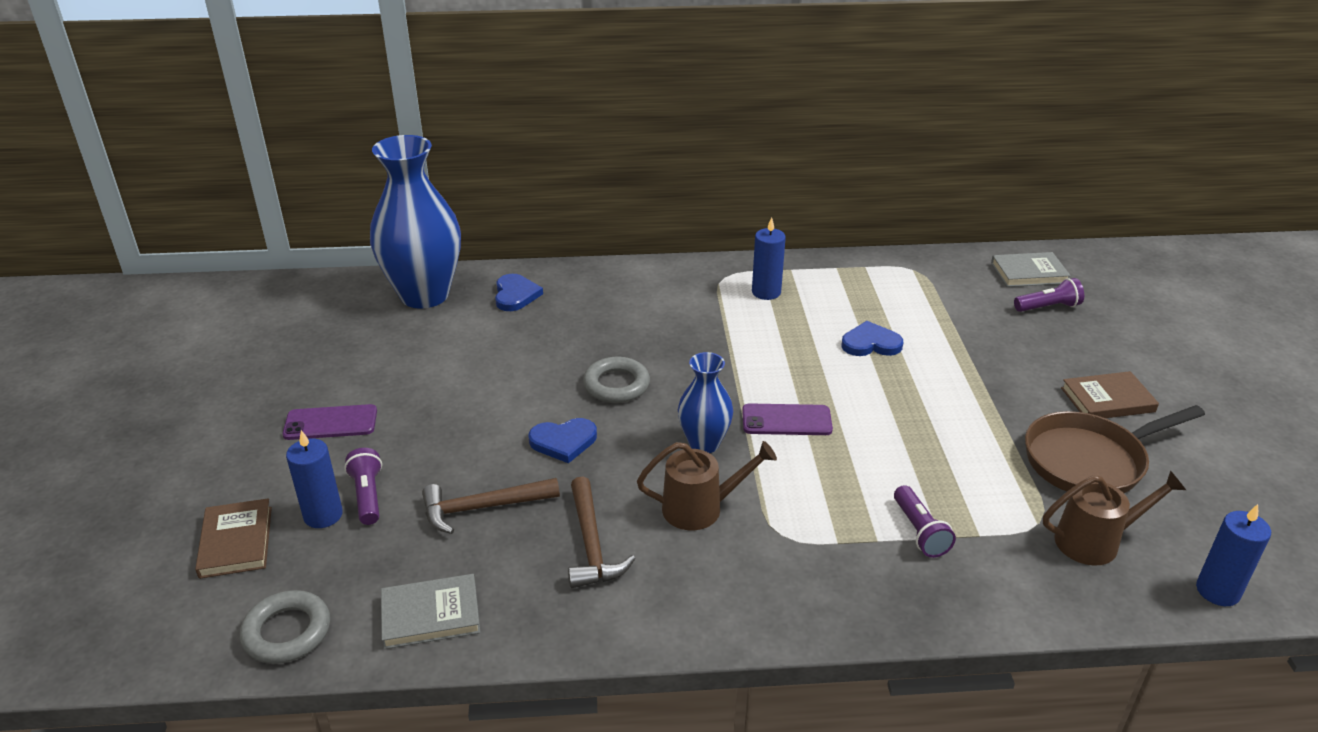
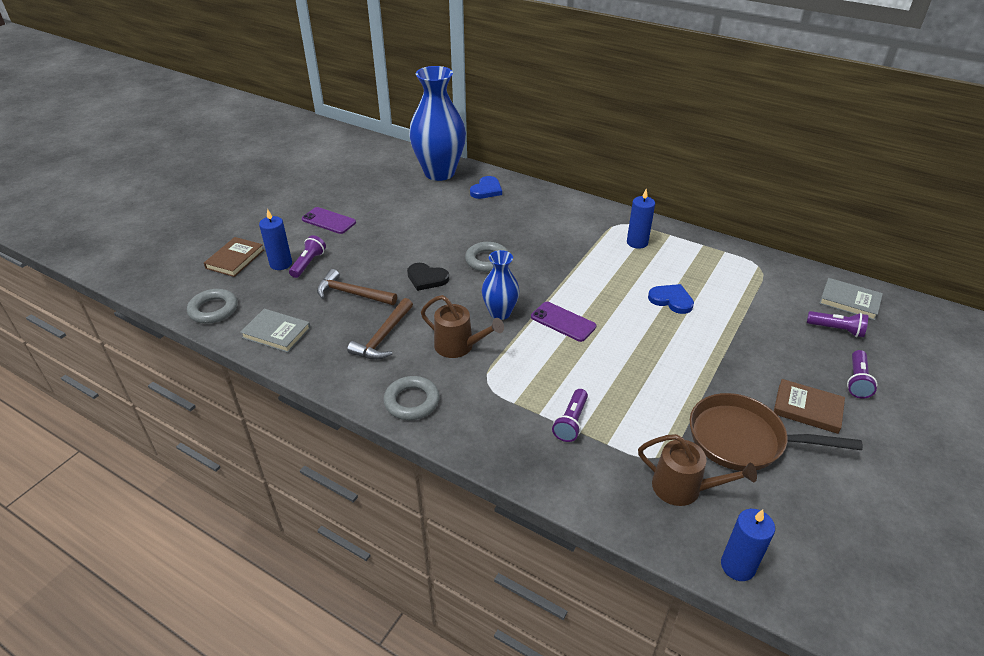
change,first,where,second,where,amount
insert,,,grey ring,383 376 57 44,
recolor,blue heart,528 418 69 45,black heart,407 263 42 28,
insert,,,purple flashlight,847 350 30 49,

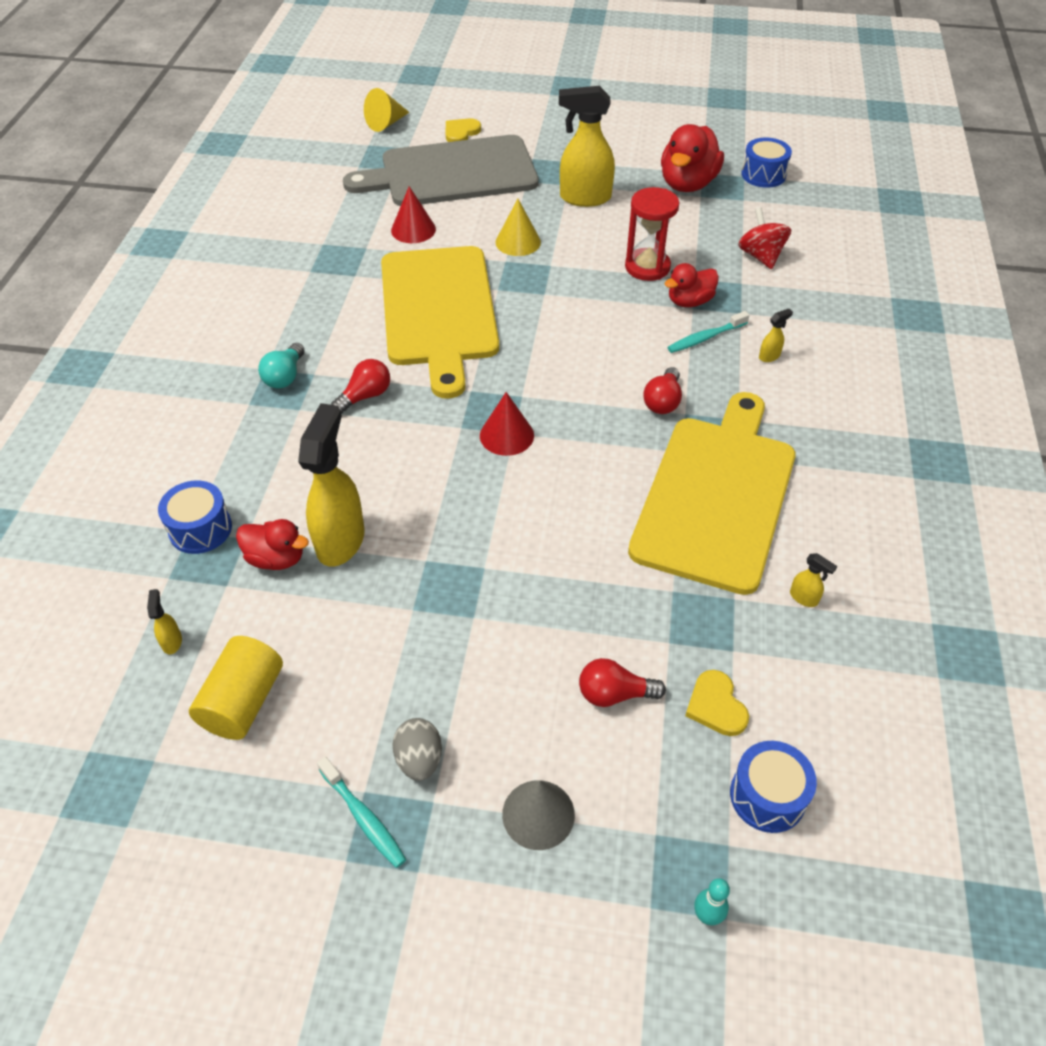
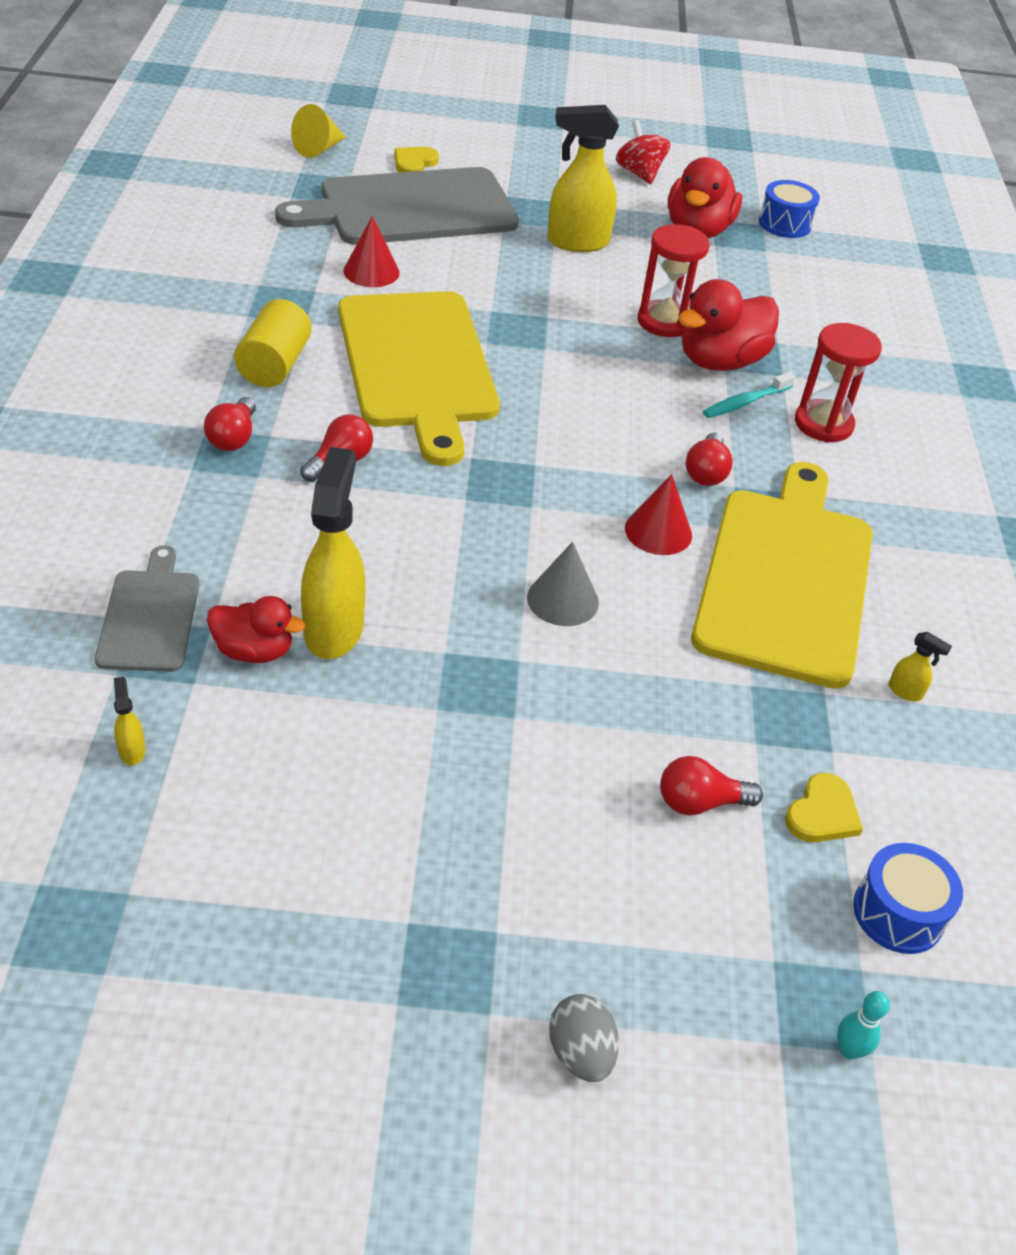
change,first,where,second,where,amount
replace,blue drum,158 481 74 73,grey cutting board,95 545 104 127,
recolor,turquoise light bulb,258 343 47 46,red light bulb,204 397 52 54,
move,yellow cylinder,189 636 94 104,,234 299 78 88,
move,grey cone,502 780 73 70,,527 542 72 84,
move,grey egg,392 718 50 63,,549 994 70 88,
move,red spinning top,738 208 53 61,,616 120 54 64,
move,red cone,480 392 54 64,,625 474 67 81,
resize,red duck,664 263 55 44,,678 279 101 92,x1.66
rotate,yellow heart,685 670 64 66,,785 773 78 69,120 degrees counterclockwise
replace,yellow spray bottle,759 309 34 53,red hourglass,795 323 87 119,
delete,turquoise toothbrush,317 757 89 111,,,
delete,yellow cone,495 199 46 57,,,

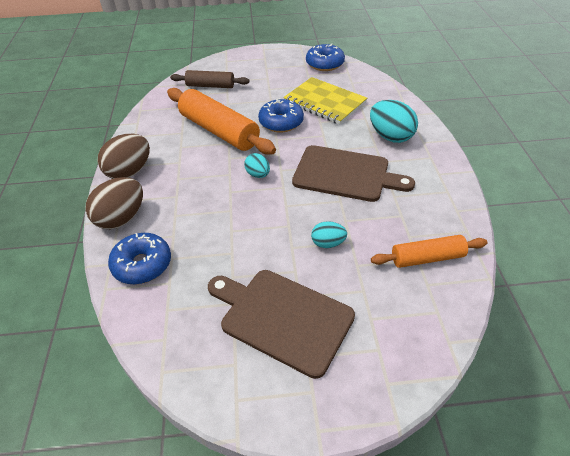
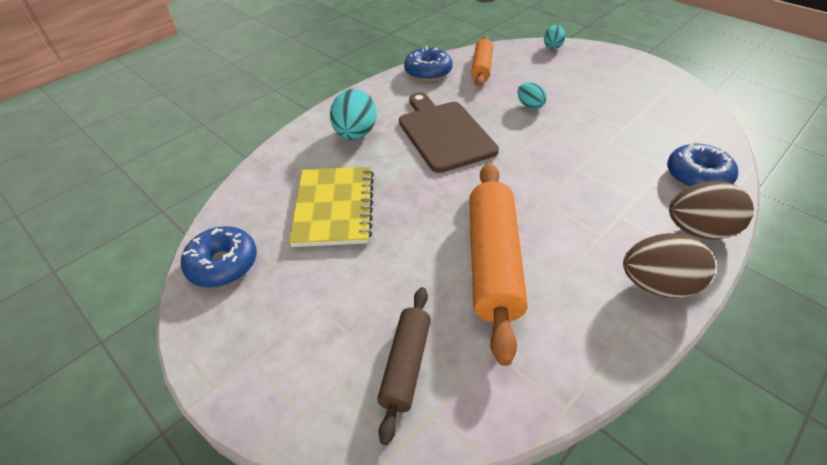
change,first,where,second,where,amount
rotate,brown rolling pin,170 70 79 18,,377 287 54 158,45 degrees clockwise
move,blue donut,258 98 46 34,,404 46 48 35,
rotate,orange rolling pin,371 235 117 33,,471 36 22 51,60 degrees clockwise
move,turquoise egg,244 153 26 25,,544 25 21 24,
delete,brown cutting board,208 270 147 109,,,

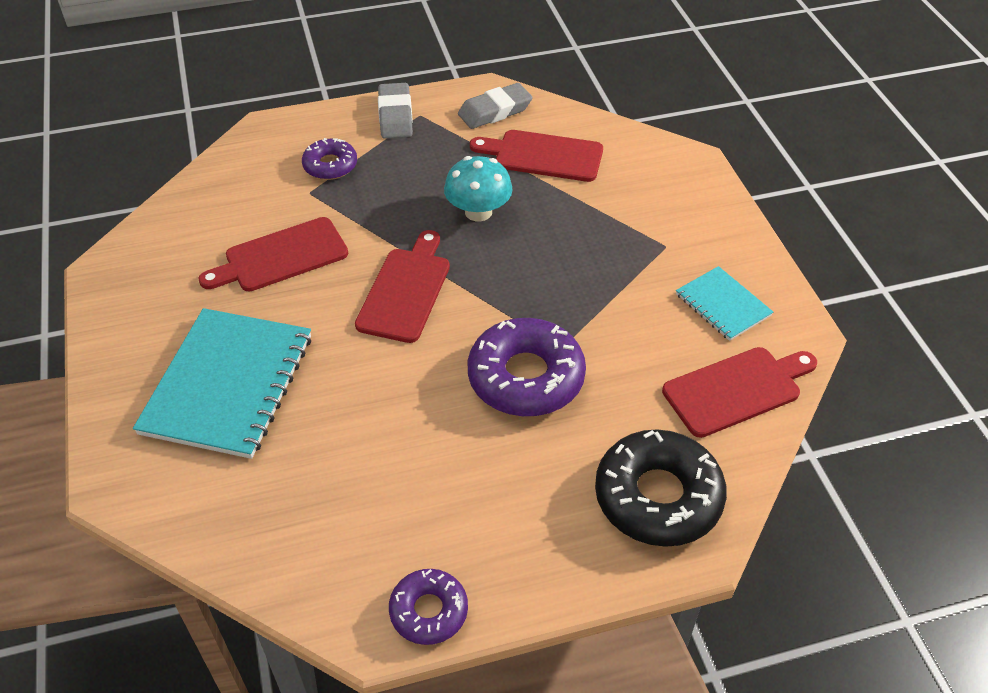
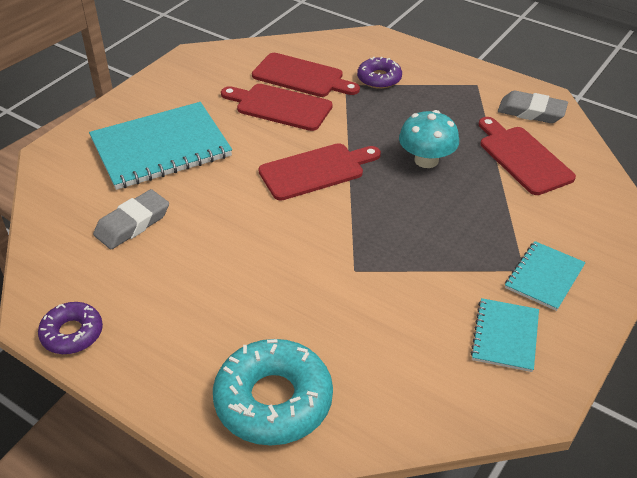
change,first,where,second,where,amount
move,grey eraser,378 83 35 56,,93 189 76 60,
recolor,black donut,595 430 132 117,turquoise donut,213 339 120 107,
move,red cutting board,662 347 155 91,,252 53 108 44,
insert,,,turquoise notebook,505 241 81 70,
delete,purple donut,468 318 118 98,,,

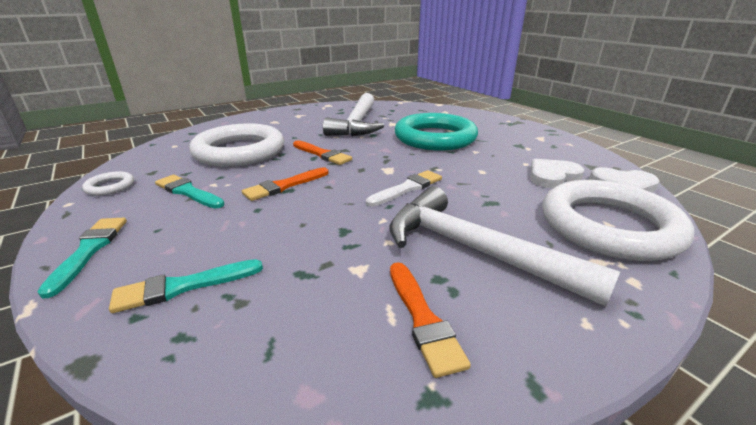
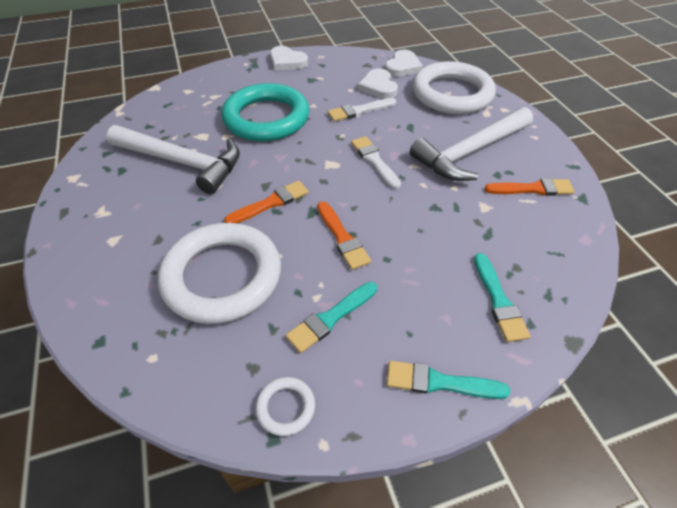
change,first,where,second,where,amount
insert,,,white heart,270 46 38 24,
insert,,,white brush,328 98 69 24,

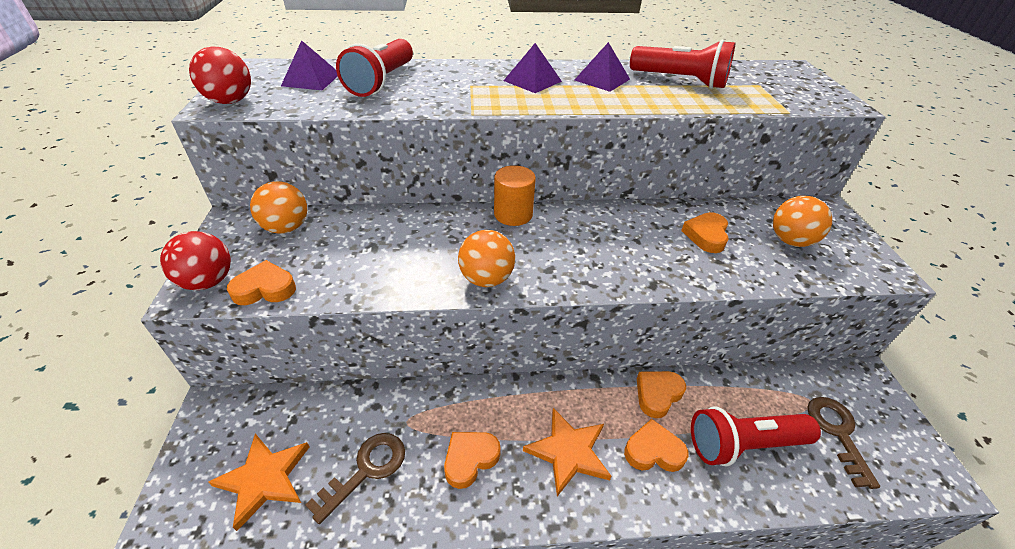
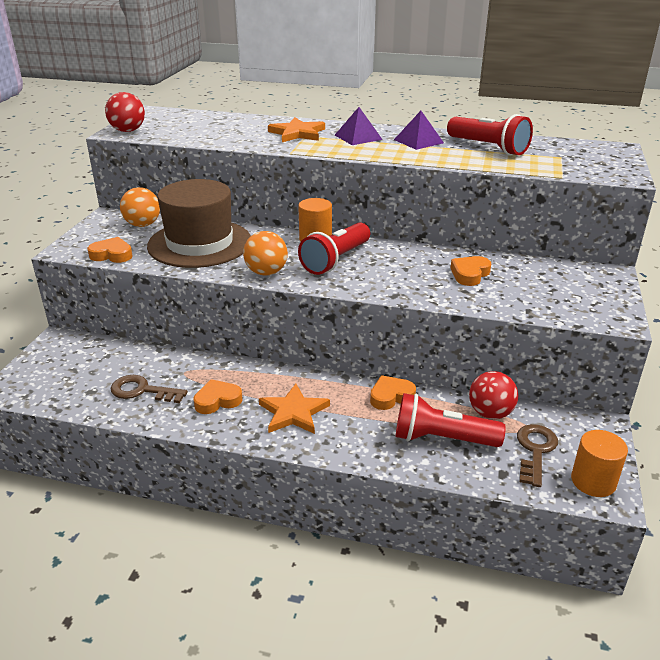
change,first,where,second,where,amount
rotate,brown key,305 433 100 91,,111 375 77 28,135 degrees counterclockwise
insert,,,brown hat,147 179 104 89,
move,orange star,208 434 102 97,,268 117 57 25,
move,red flashlight,336 39 77 58,,298 222 72 53,
move,red ball,160 231 71 59,,469 371 49 48,
insert,,,orange cylinder,571 430 57 67,
delete,purple pyramid,281 40 57 50,,,
delete,orange heart,624 419 65 53,,,
delete,orange ball,773 196 59 51,,,

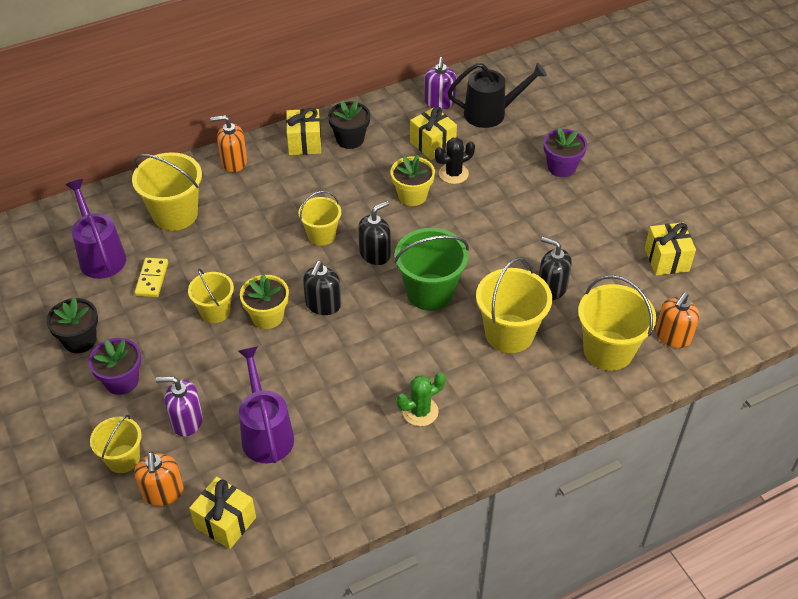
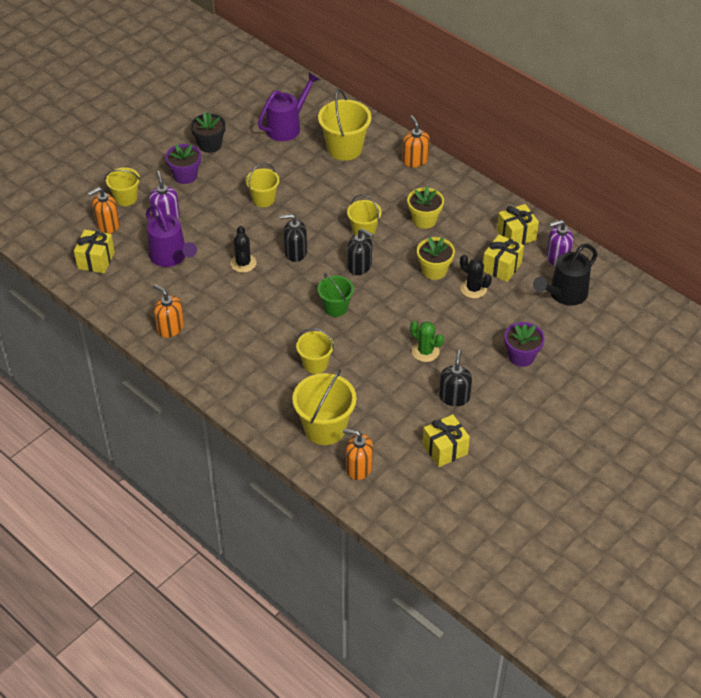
change,first,where,second,where,amount
rotate,purple watering can,238 346 56 117,,146 205 51 62,90 degrees clockwise
insert,,,orange soap dispenser,153 284 31 54,
insert,,,black cactus,230 226 27 47,
resize,yellow bucket,476 257 76 96,,296 328 38 46,x0.62
resize,green bucket,394 228 75 83,,317 273 37 44,x0.62
move,yellow flower pot,240 274 49 55,,407 186 37 43,
move,green cactus,396 373 49 53,,410 321 34 41,
move,black soap dispenser,539 237 33 63,,439 350 33 56,
move,yellow gift,286 108 35 47,,497 204 42 41,
rotate,black watering can,447 63 100 65,,533 244 65 62,75 degrees clockwise
delete,yellow domino,135 258 33 39,,,
delete,black flower pot,328 100 42 49,,,

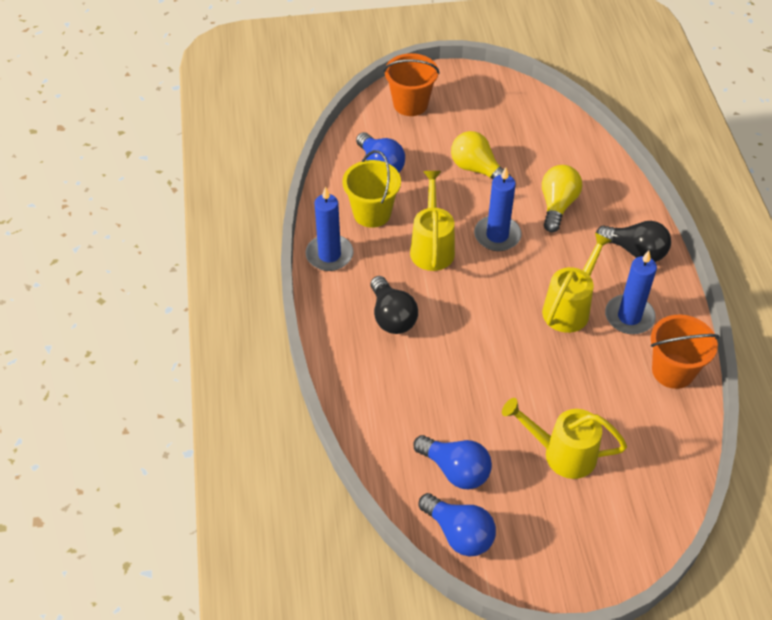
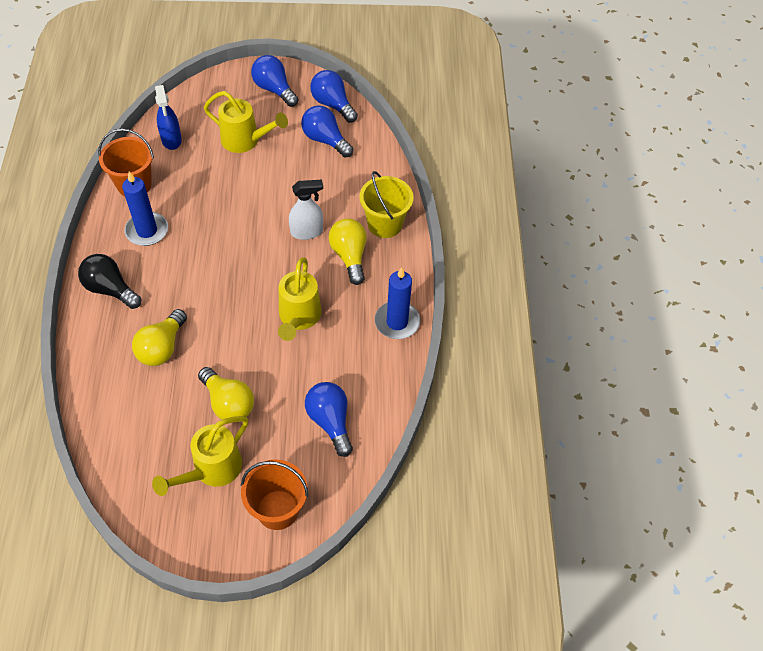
change,first,where,second,where,amount
move,yellow watering can,542 233 70 100,,152 416 96 80,
insert,,,blue spray bottle,155 85 27 65,
insert,,,blue light bulb,251 55 47 52,
insert,,,white spray bottle,289 180 34 60,
recolor,black light bulb,370 276 48 58,yellow light bulb,328 218 39 67,
move,yellow bucket,342 150 59 78,,359 171 55 67,
delete,blue candle,474 167 48 84,,,

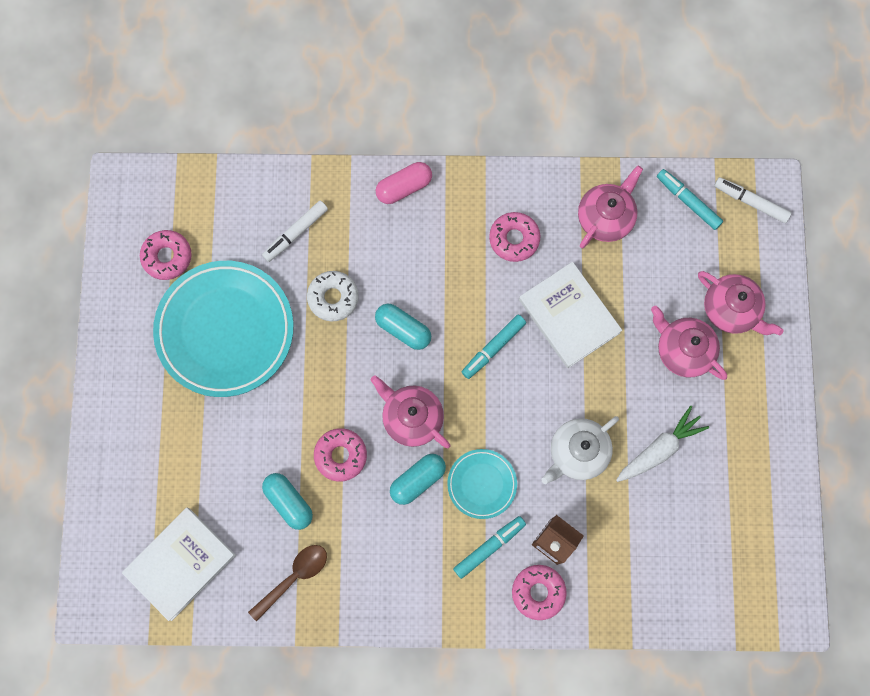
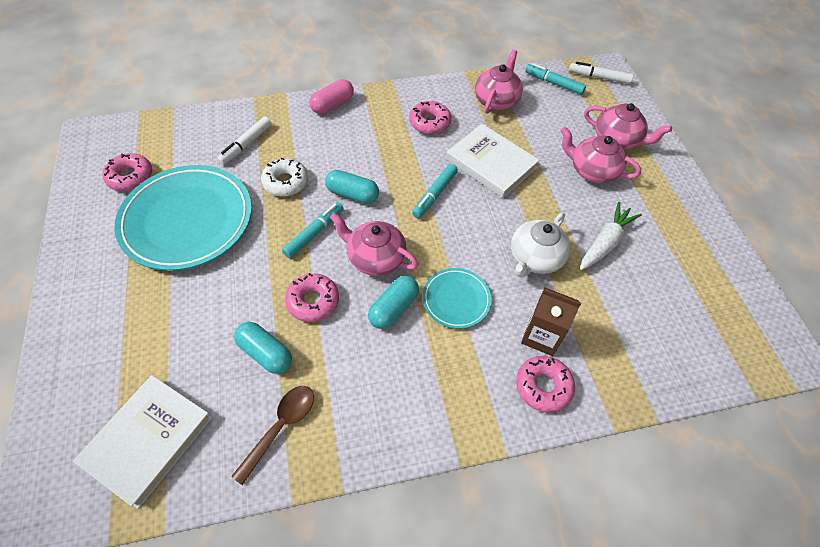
change,first,where,second,where,amount
move,turquoise marker,453 516 73 63,,282 202 62 56,

